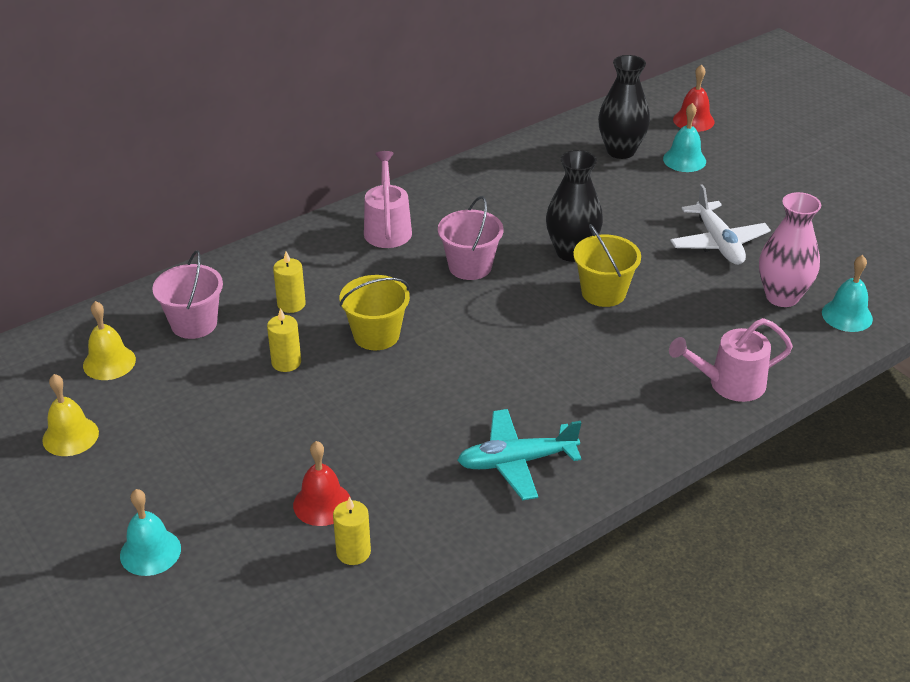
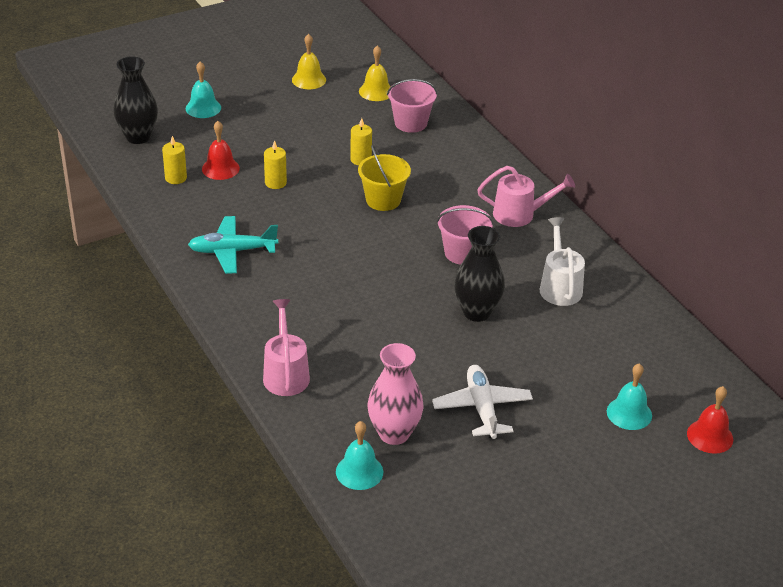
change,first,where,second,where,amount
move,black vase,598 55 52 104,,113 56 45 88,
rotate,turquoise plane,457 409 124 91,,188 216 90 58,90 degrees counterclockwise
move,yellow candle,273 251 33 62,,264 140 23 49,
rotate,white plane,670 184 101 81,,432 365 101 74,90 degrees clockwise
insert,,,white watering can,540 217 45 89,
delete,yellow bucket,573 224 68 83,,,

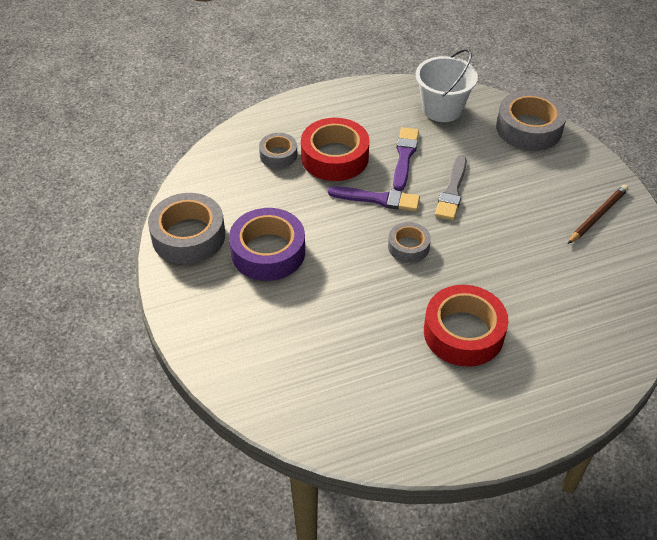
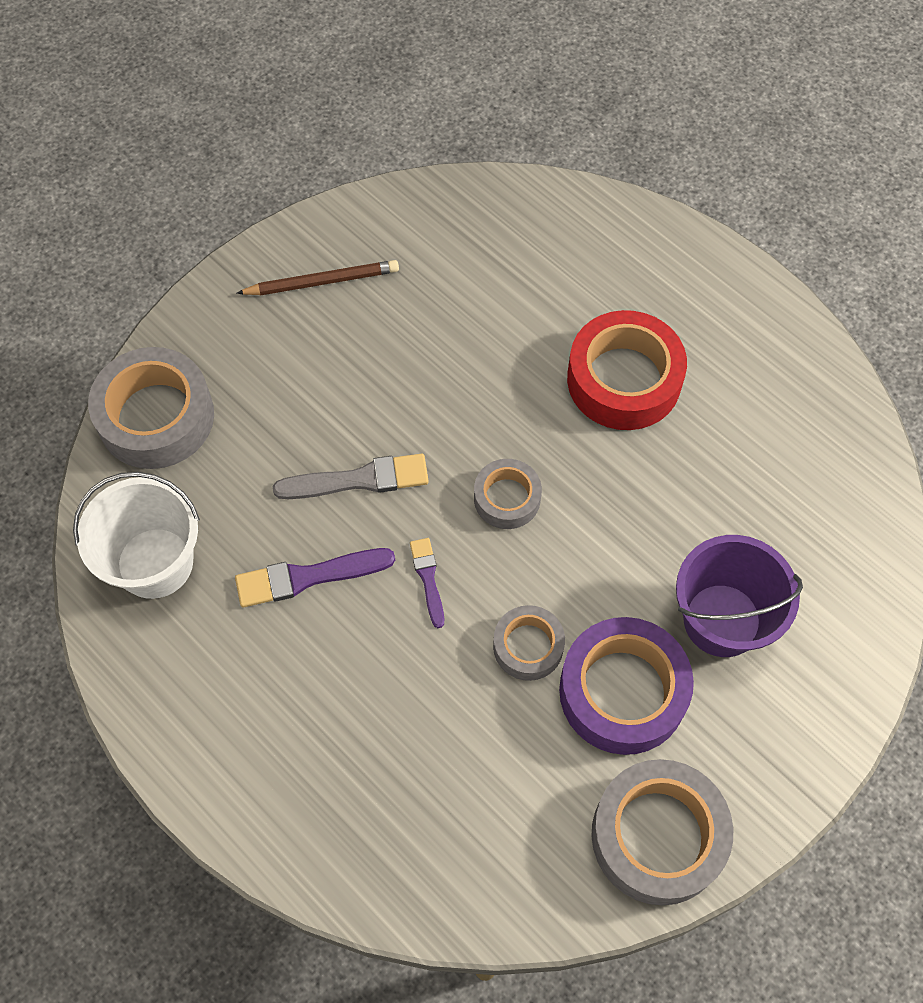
change,first,where,second,where,amount
rotate,brown pencil,568 185 61 59,,236 260 163 35,150 degrees clockwise
resize,purple brush,328 186 92 25,,410 538 34 90,x0.60
move,grey tape,259 133 39 35,,493 605 72 76,
insert,,,purple bucket,676 535 127 122,
delete,red tape,301 118 68 63,,,

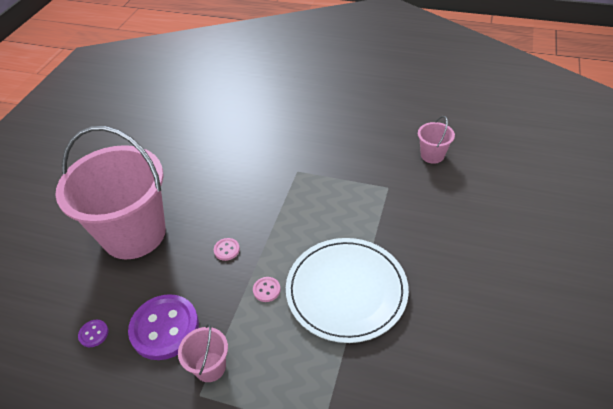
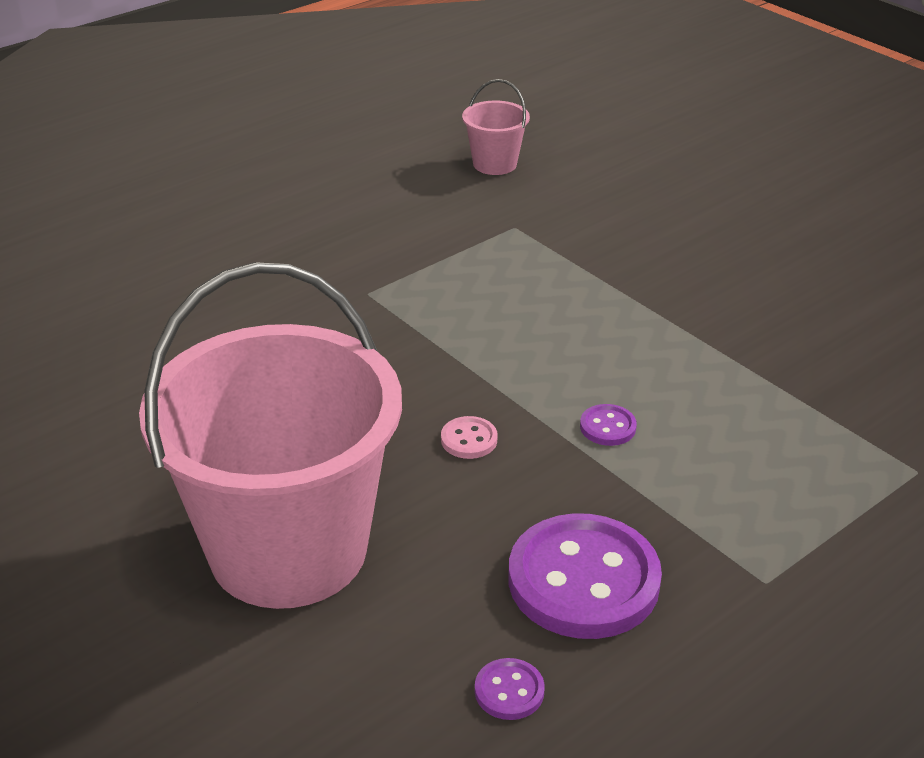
change,first,where,second,where,amount
recolor,pink button,253 277 28 25,purple button,580 404 57 42,
delete,pink bucket,178 323 50 59,,,
delete,white plate,286 238 123 105,,,

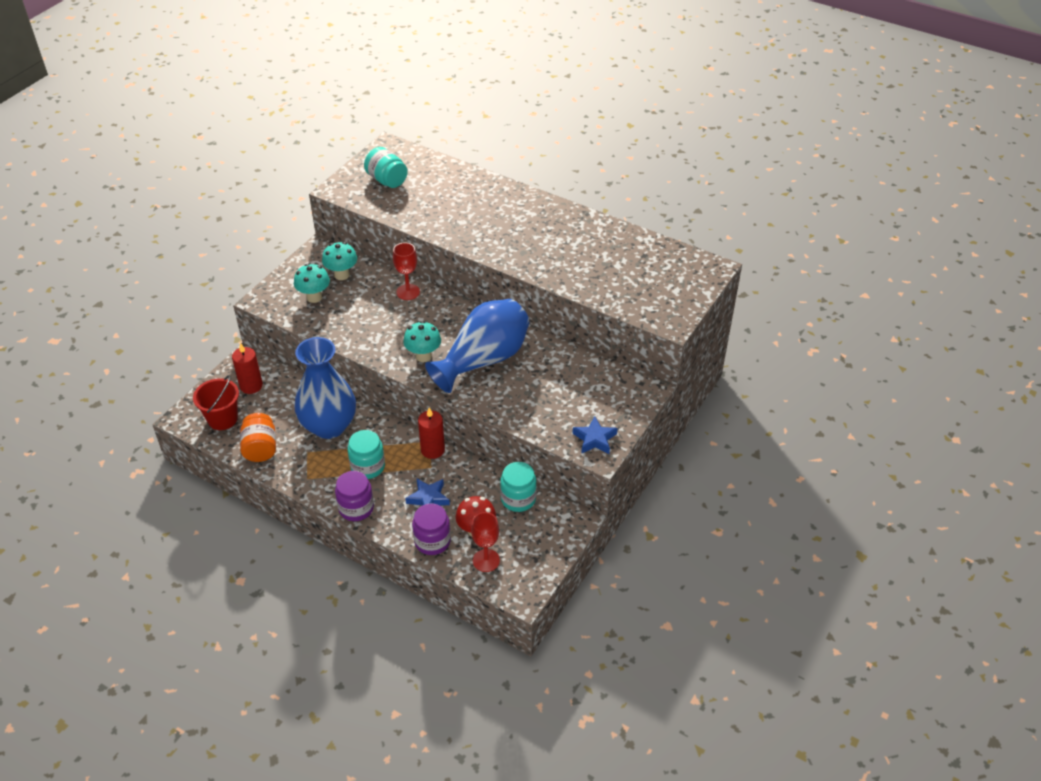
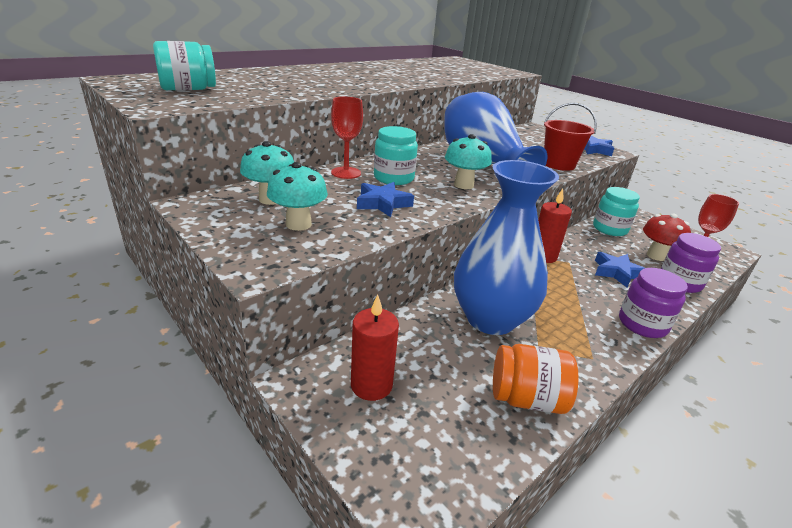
change,first,where,second,where,amount
insert,,,blue star,357 182 57 35,
move,turquoise jar,348 430 37 49,,374 126 44 59,
move,red bucket,193 375 46 55,,544 103 53 68,

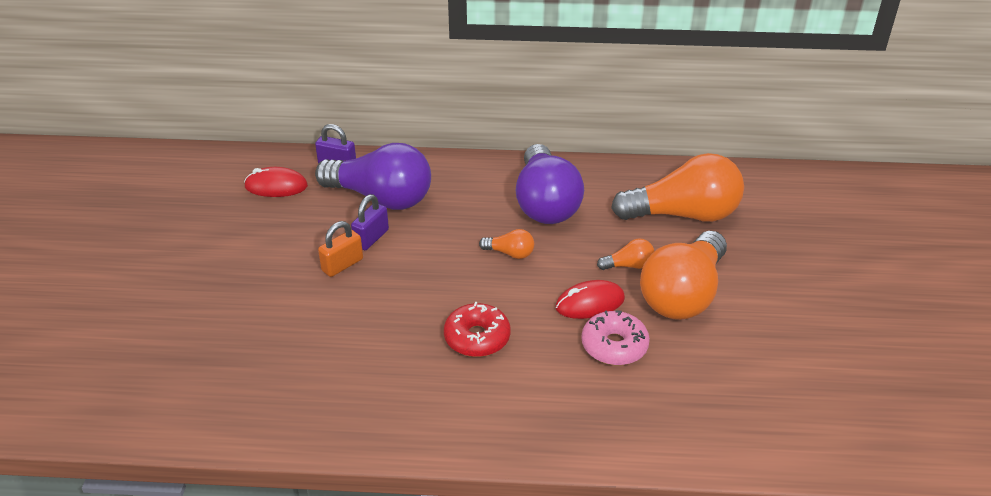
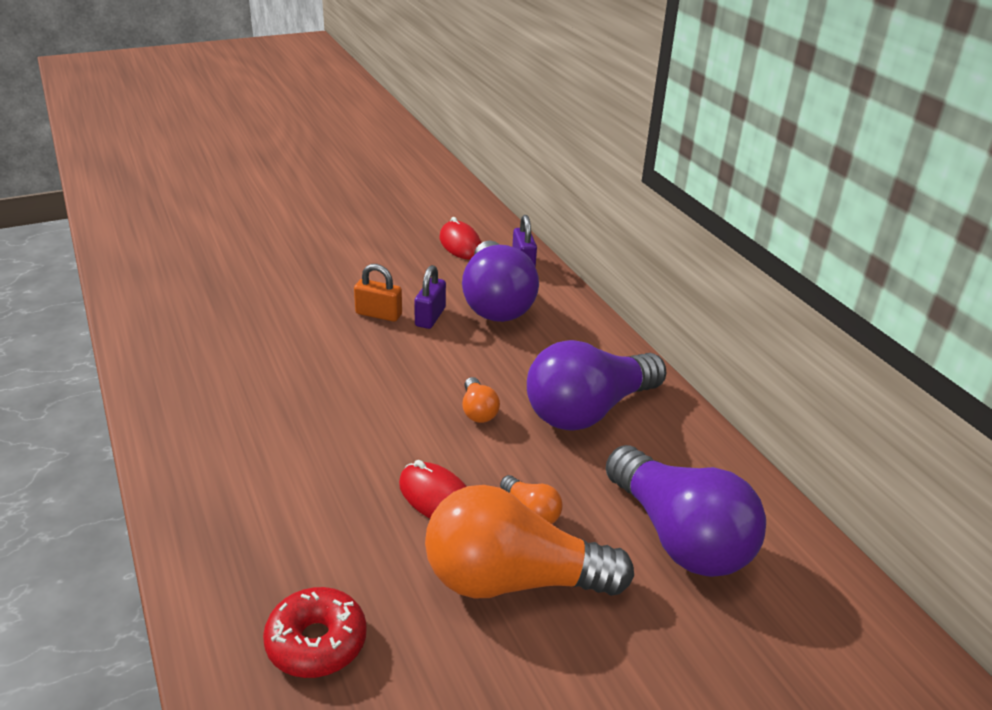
change,first,where,second,where,amount
move,red donut,444 302 66 55,,263 587 104 91,
rotate,purple padlock,351 194 38 56,,414 265 32 64,75 degrees counterclockwise
recolor,orange light bulb,611 153 133 69,purple light bulb,606 445 160 132,
delete,pink donut,581 311 69 54,,,

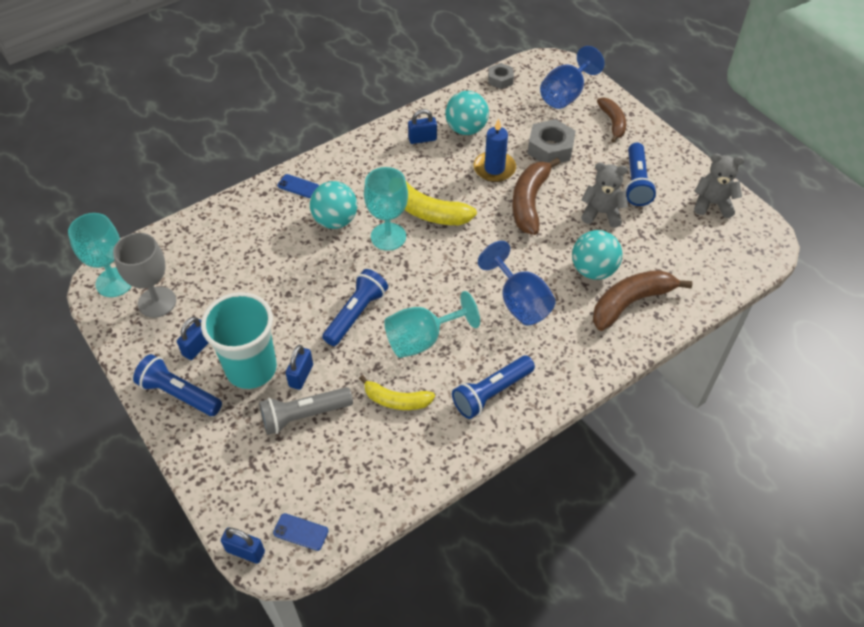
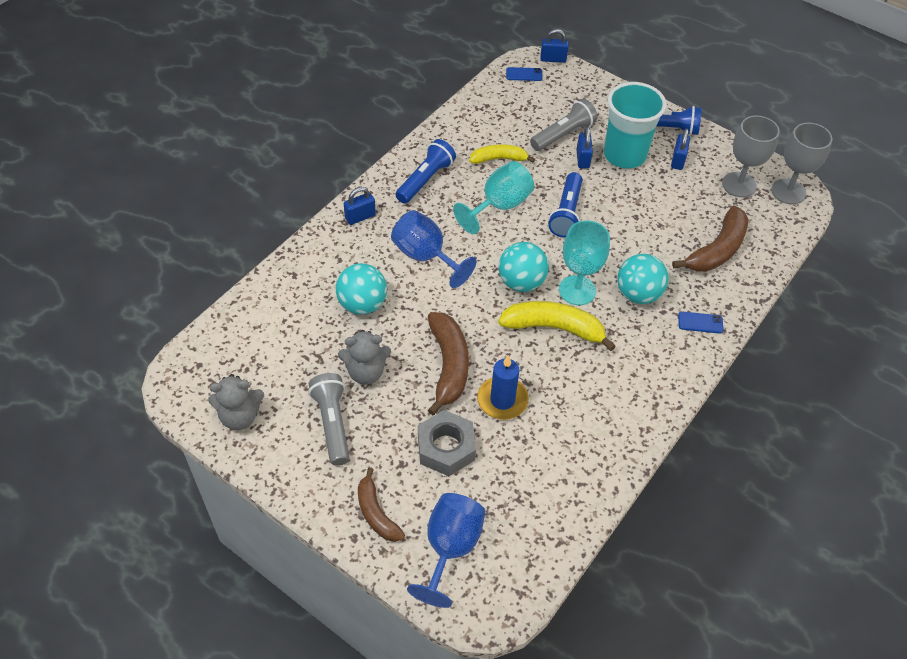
change,first,where,second,where,amount
recolor,blue flashlight,625 143 32 63,grey flashlight,309 373 41 93,
move,blue padlock,408 109 29 35,,344 187 32 38,
move,turquoise ball,445 91 44 44,,499 242 50 50,
move,brown banana,593 270 99 61,,672 206 76 66,
recolor,turquoise goblet,68 213 64 84,grey goblet,771 123 61 81,
delete,grey nut,488 63 26 26,,,

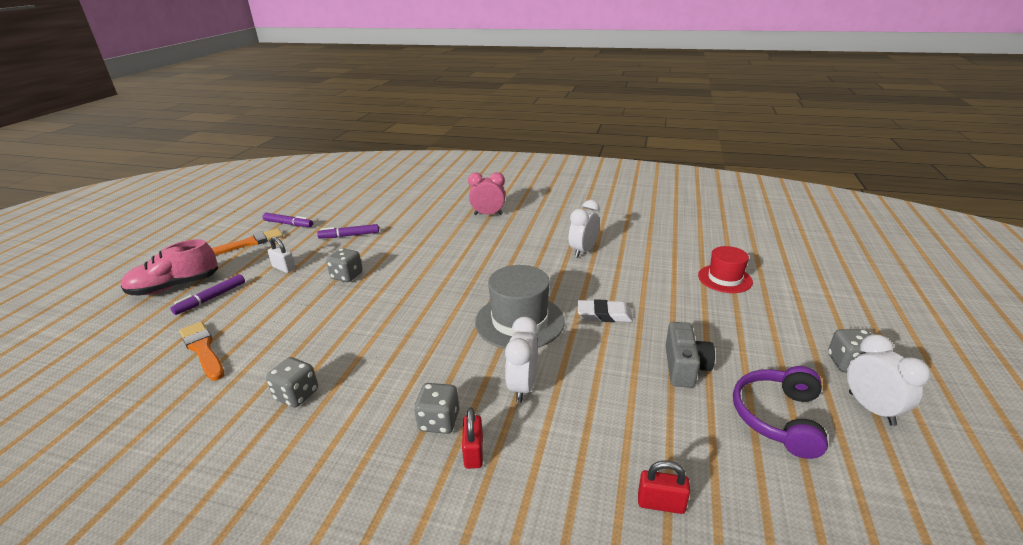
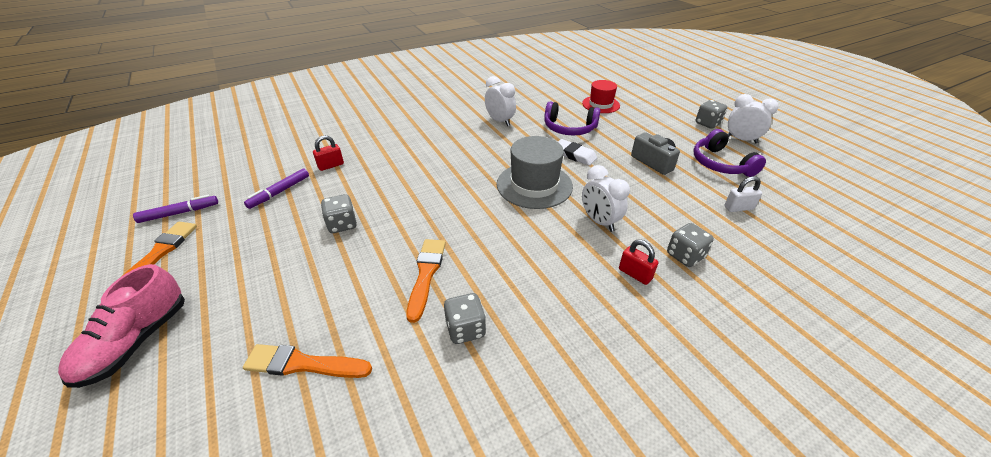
change,first,where,second,where,amount
move,red padlock,638 461 52 53,,313 135 31 36,
insert,,,orange brush,406 239 40 84,
rotate,white clock,569 200 31 58,,485 76 31 50,150 degrees clockwise
insert,,,purple headphones,545 102 55 33,
rotate,white eraser,578 299 55 23,,558 139 39 27,75 degrees clockwise
move,grey dice,414 383 45 51,,667 223 47 44,
move,white padlock,268 237 28 36,,724 176 38 36,
delete,purple marker,170 274 75 41,,,
delete,pink clock,468 172 37 43,,,

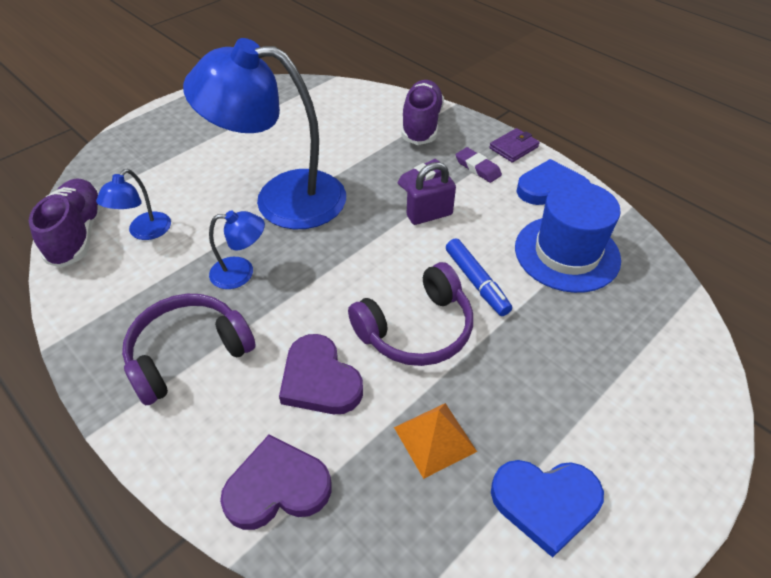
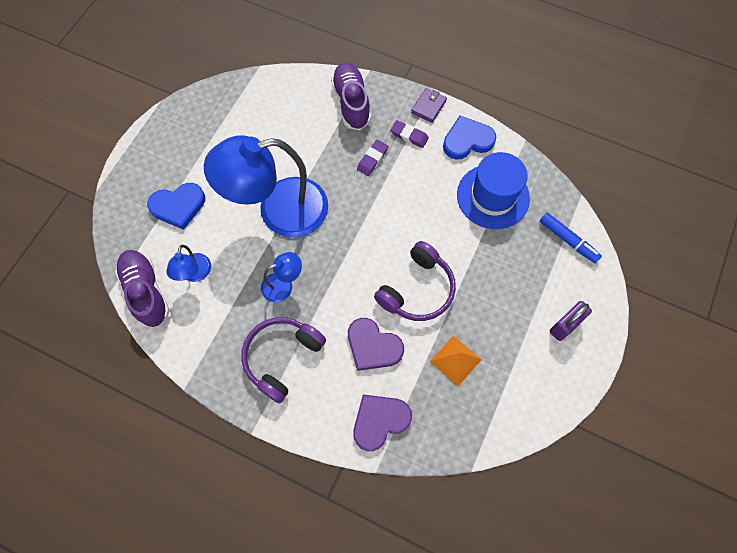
change,first,where,second,where,amount
move,blue heart,491 460 113 98,,147 183 58 47,
move,blue marker,446 238 66 78,,540 213 62 50,
move,purple padlock,407 162 49 63,,550 301 42 40,

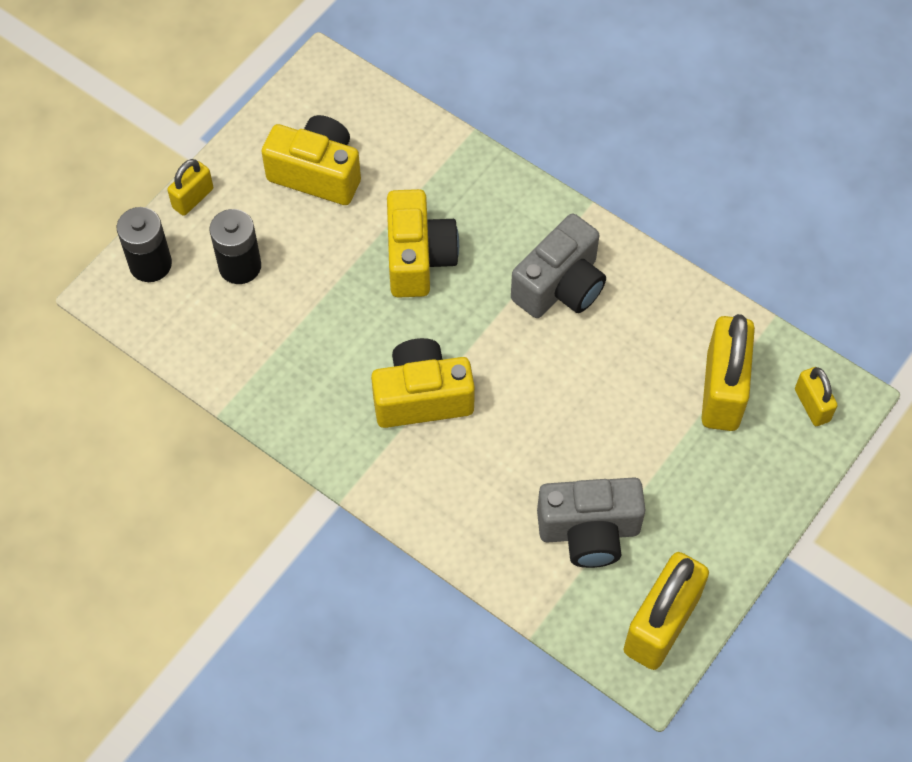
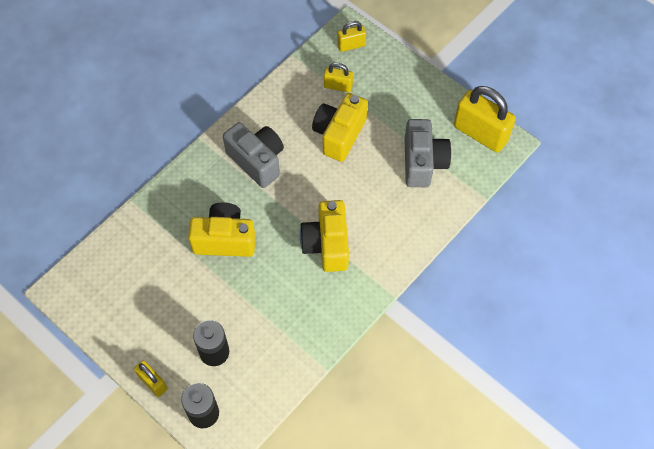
change,first,where,second,where,amount
move,yellow camera,262 115 99 90,,312 93 56 69,
resize,yellow padlock,701 314 54 117,,324 63 29 29,x0.52

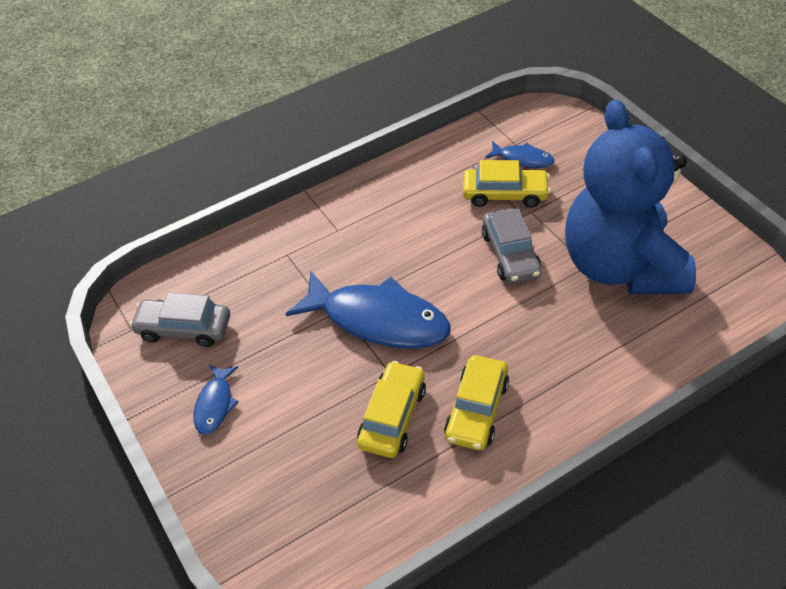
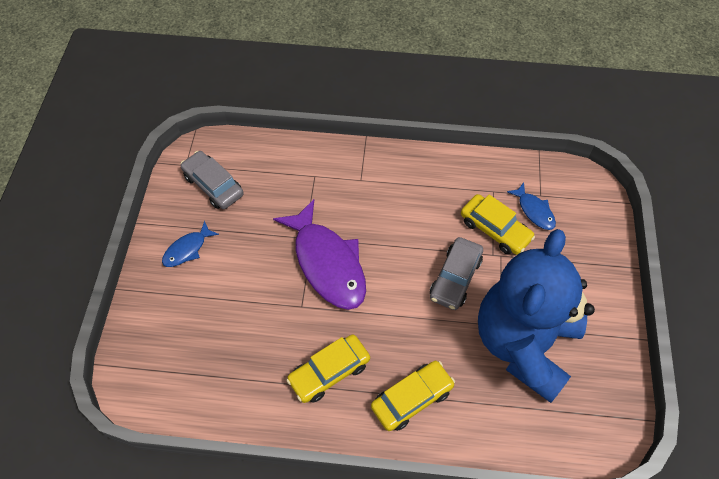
change,first,where,second,where,amount
recolor,blue fish,286 271 165 78,purple fish,273 199 93 111,
move,yellow car,357 361 69 97,,371 361 84 70,

